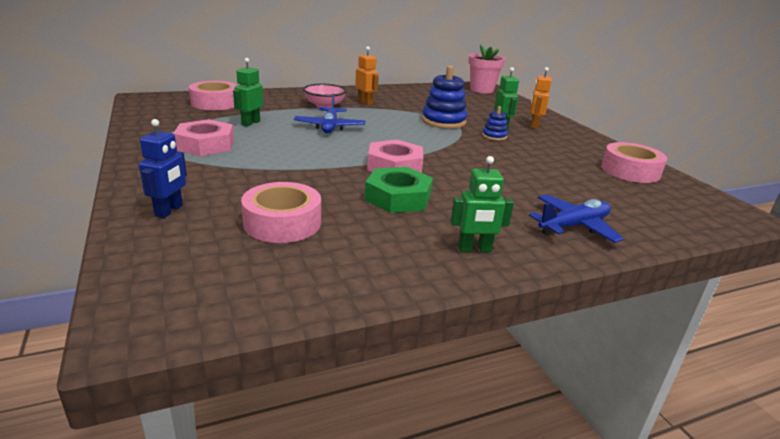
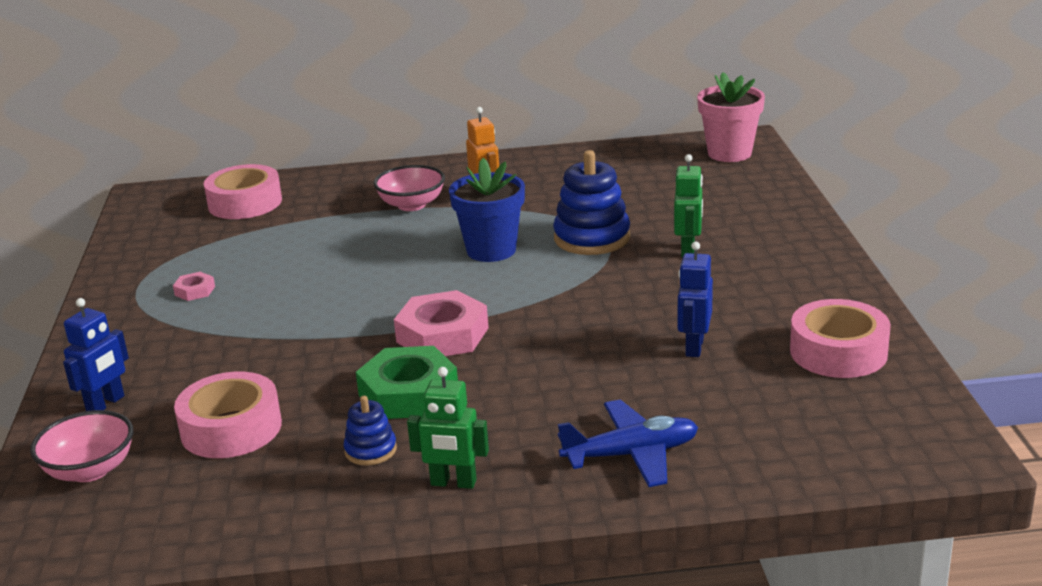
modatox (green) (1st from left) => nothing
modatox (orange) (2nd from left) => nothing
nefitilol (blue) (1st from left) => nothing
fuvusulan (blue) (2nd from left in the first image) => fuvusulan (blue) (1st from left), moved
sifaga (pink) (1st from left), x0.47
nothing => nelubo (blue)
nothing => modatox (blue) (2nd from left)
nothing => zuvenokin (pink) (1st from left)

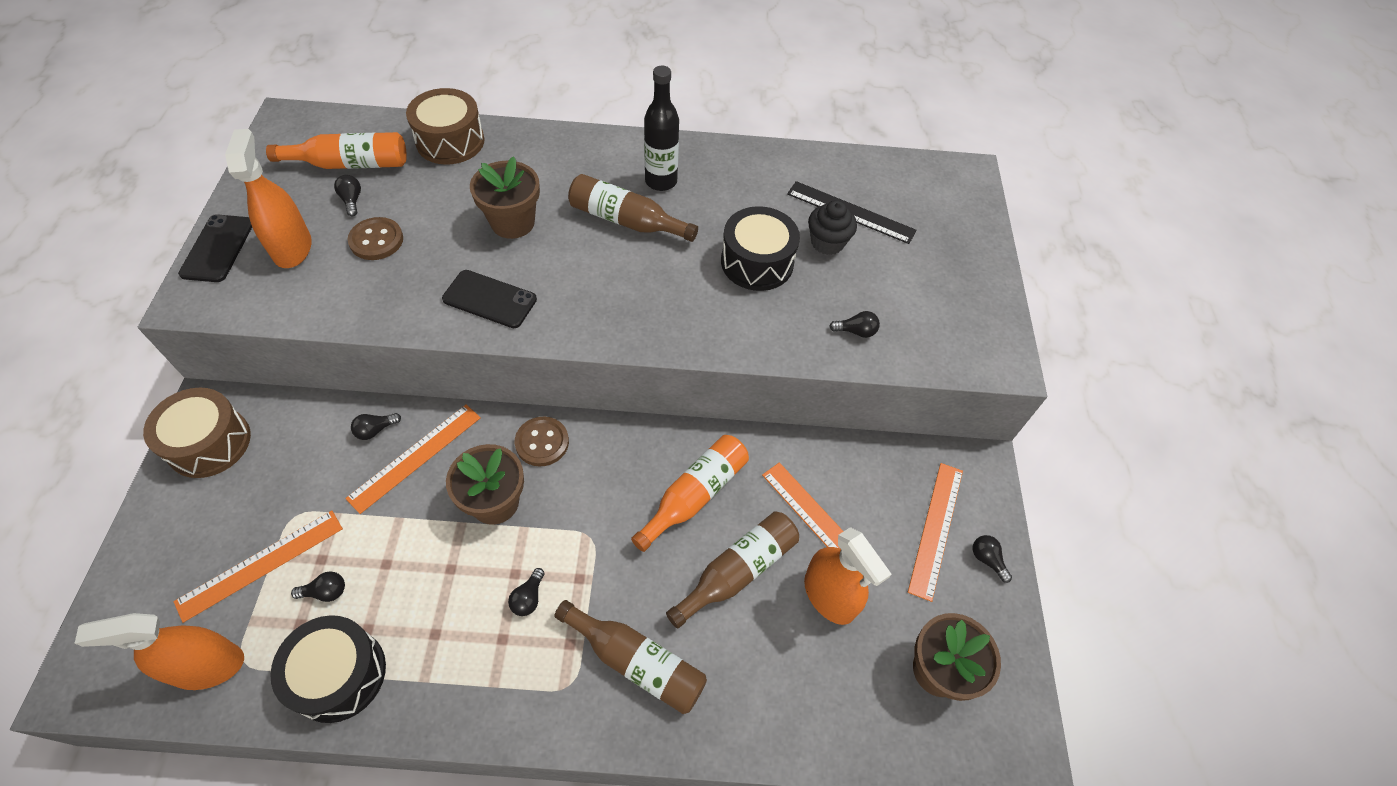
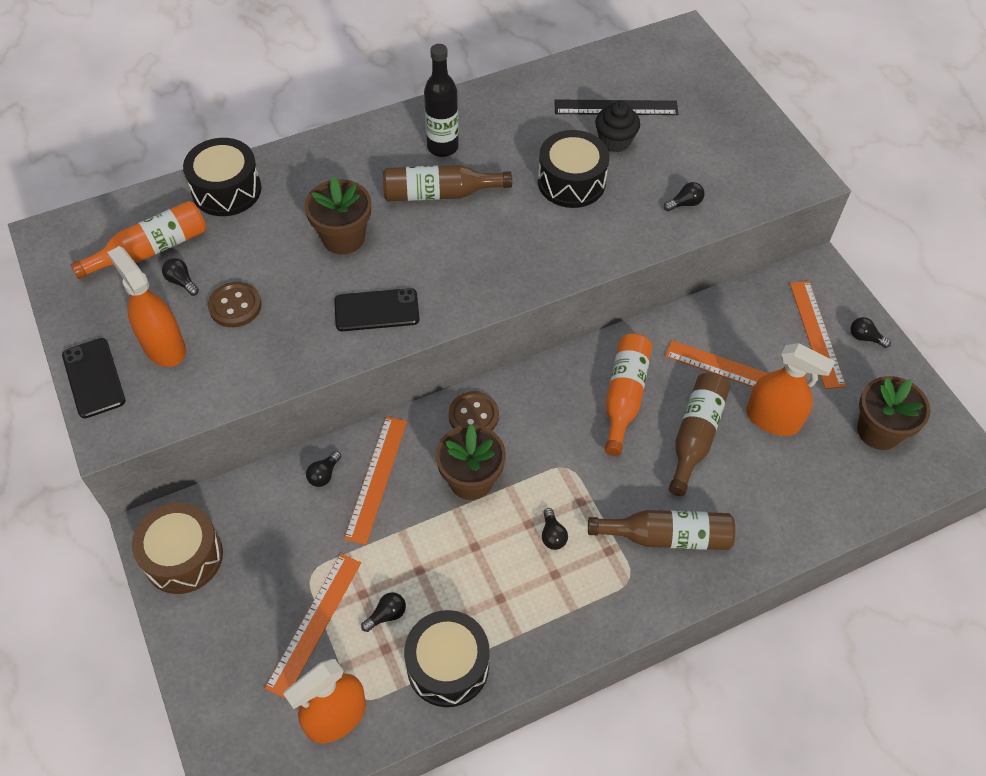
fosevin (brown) (2nd from left) => fosevin (black) (1st from left)

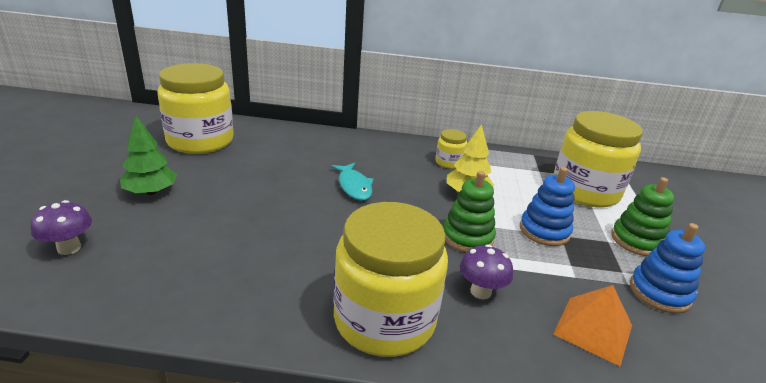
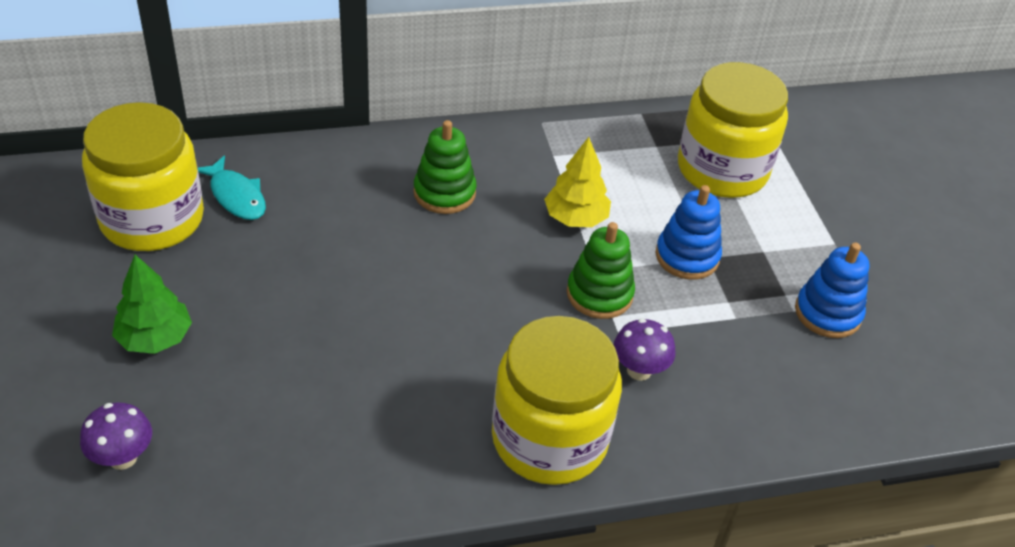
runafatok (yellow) (3rd from left) => nothing
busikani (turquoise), moved
fuvusulan (green) (2nd from left in the first image) => fuvusulan (green) (1st from left), moved
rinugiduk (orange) => nothing

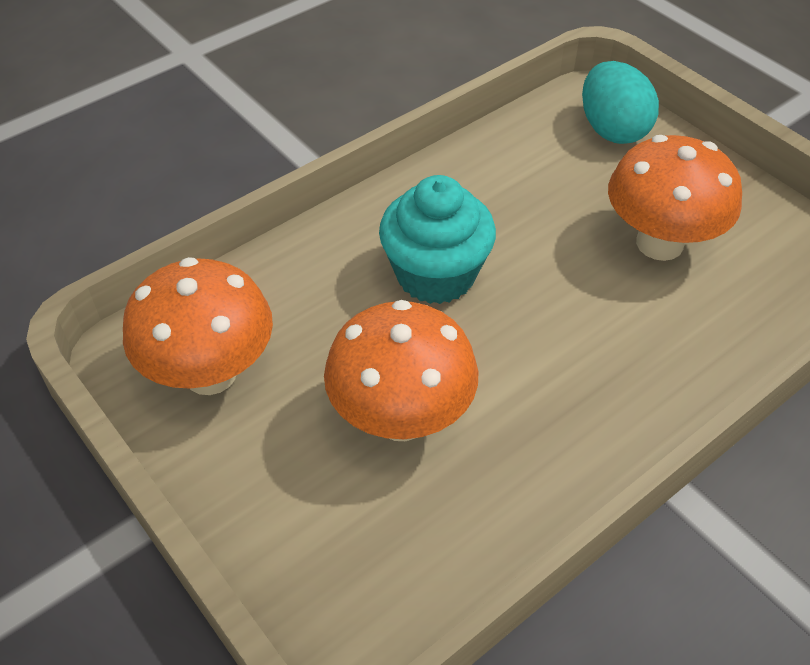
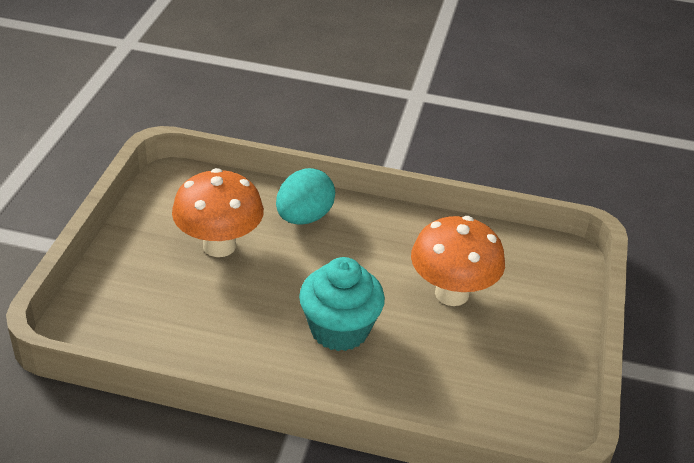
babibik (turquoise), moved
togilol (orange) (1st from left) => nothing

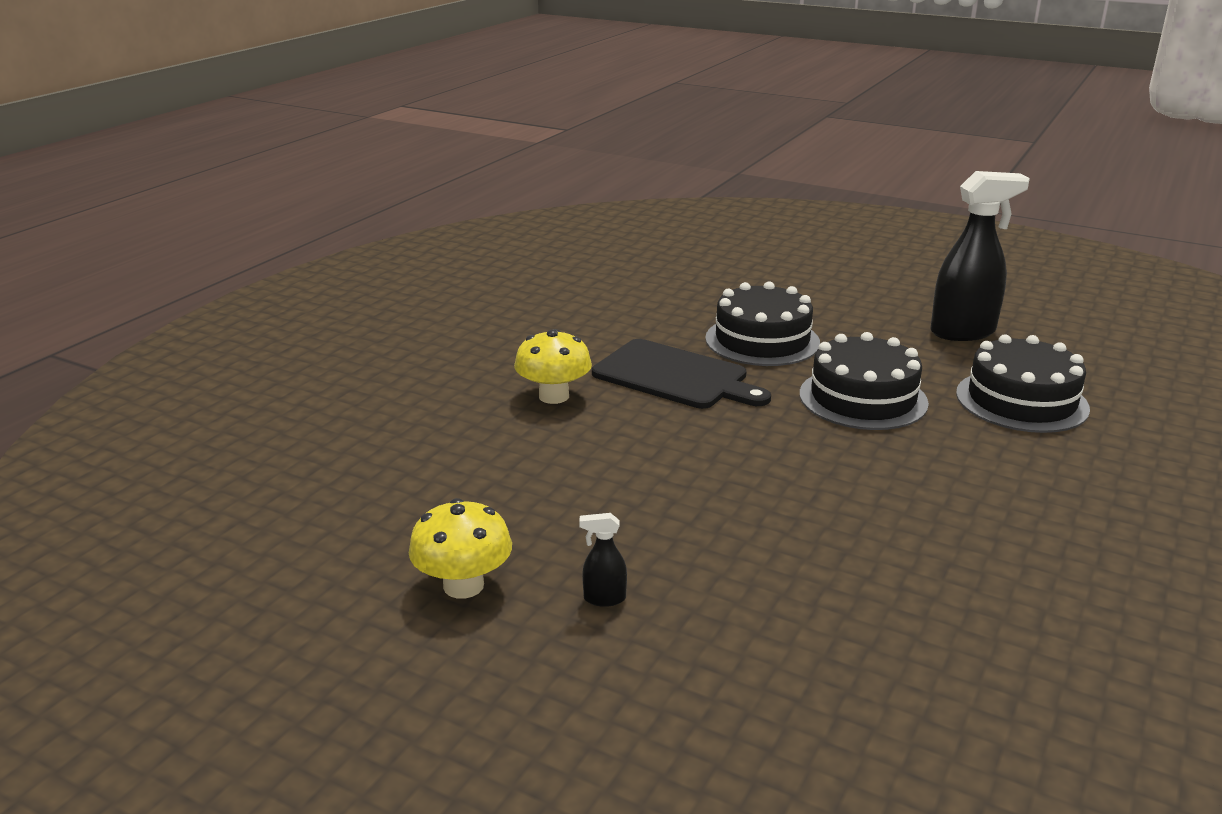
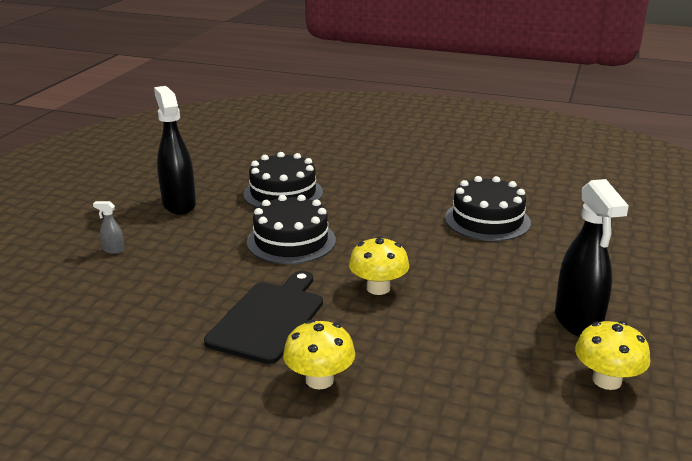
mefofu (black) (1st from left in the first image) => mefofu (black) (3rd from left), moved
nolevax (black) (1st from left in the first image) => nolevax (black) (2nd from left), x2.43
nothing => nolevax (grey)
nothing => togilol (yellow) (2nd from left)

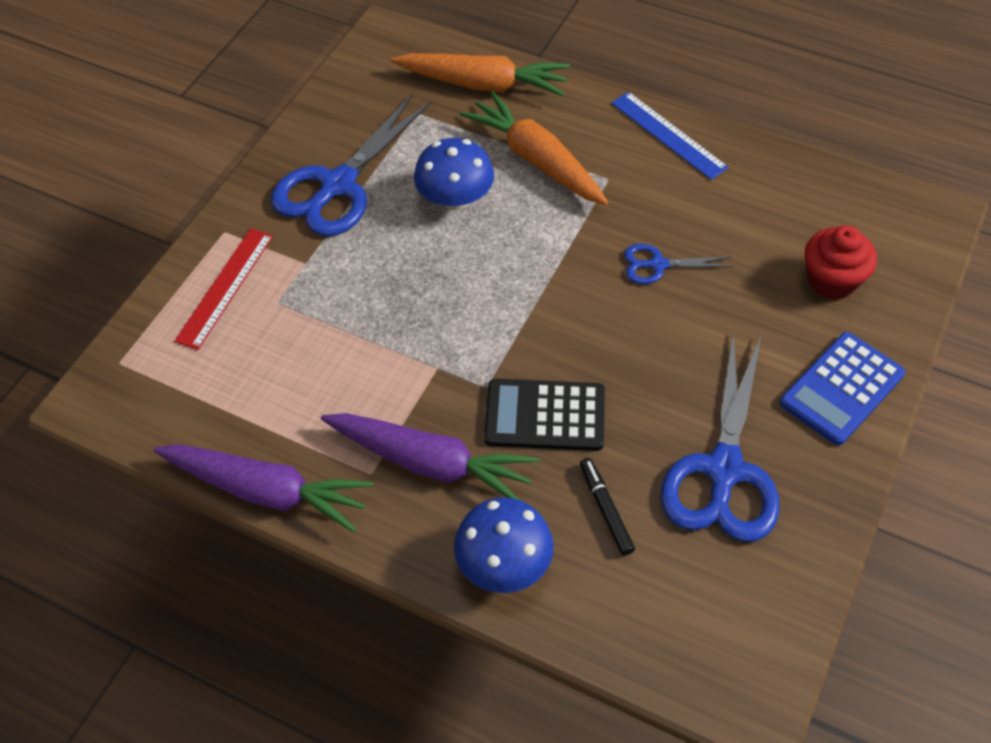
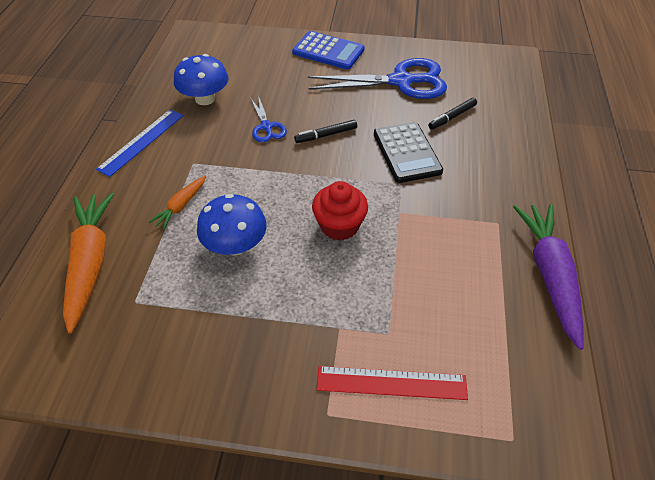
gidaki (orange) (2nd from left), x0.50
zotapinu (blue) (1st from left) => nothing
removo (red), moved
gidaki (purple) (2nd from left) => nothing
togilol (blue) (2nd from left in the first image) => togilol (blue) (1st from left), moved
nothing => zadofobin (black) (1st from left)

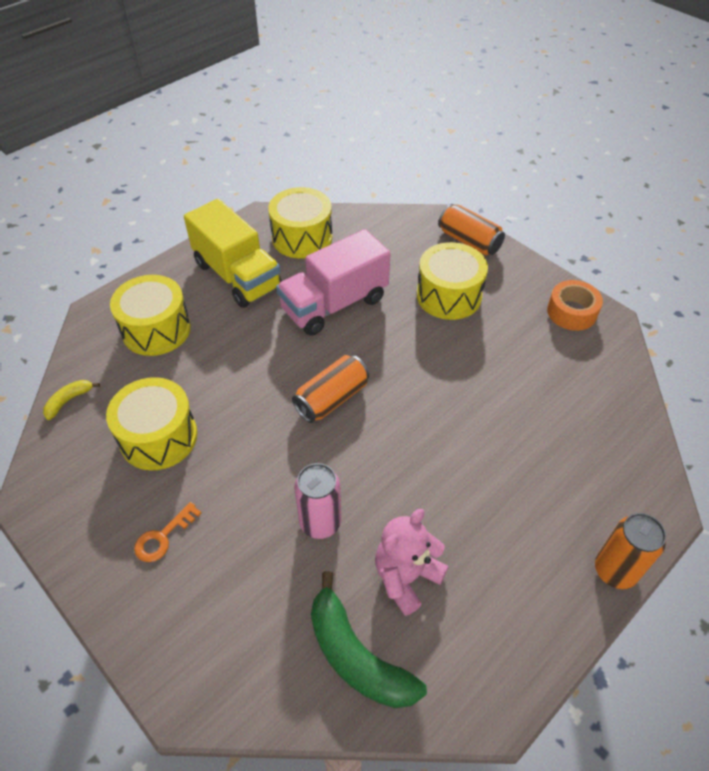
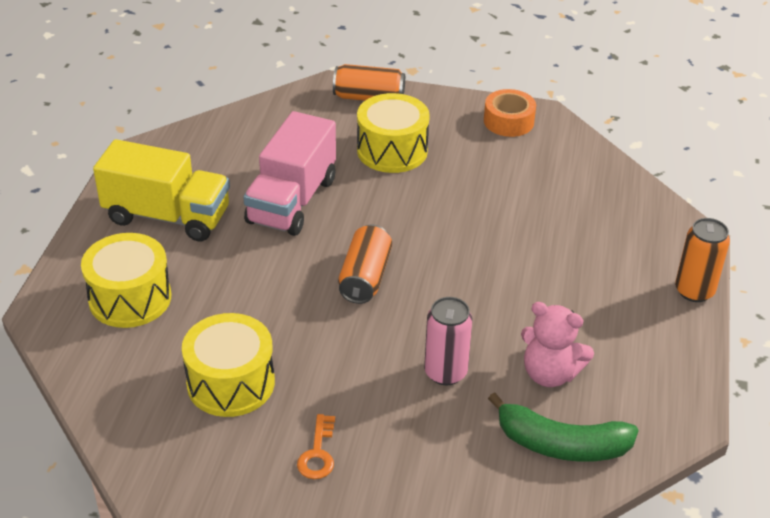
fosevin (yellow) (3rd from left) => nothing
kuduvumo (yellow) => nothing
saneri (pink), 75 degrees counterclockwise

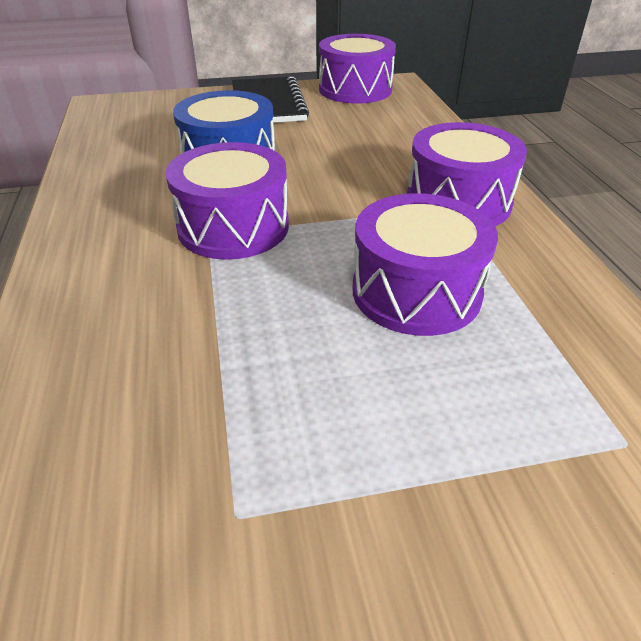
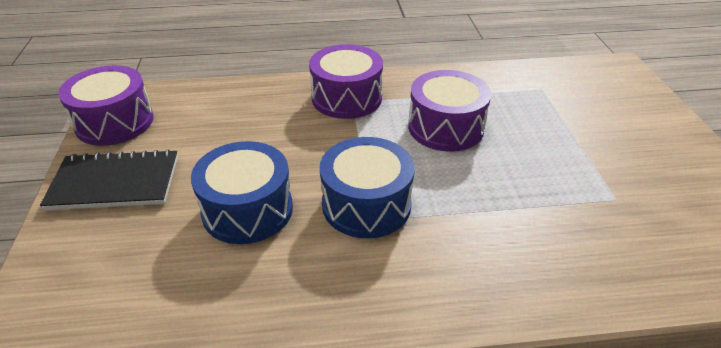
fosevin (purple) (1st from left) => fosevin (blue) (2nd from left)

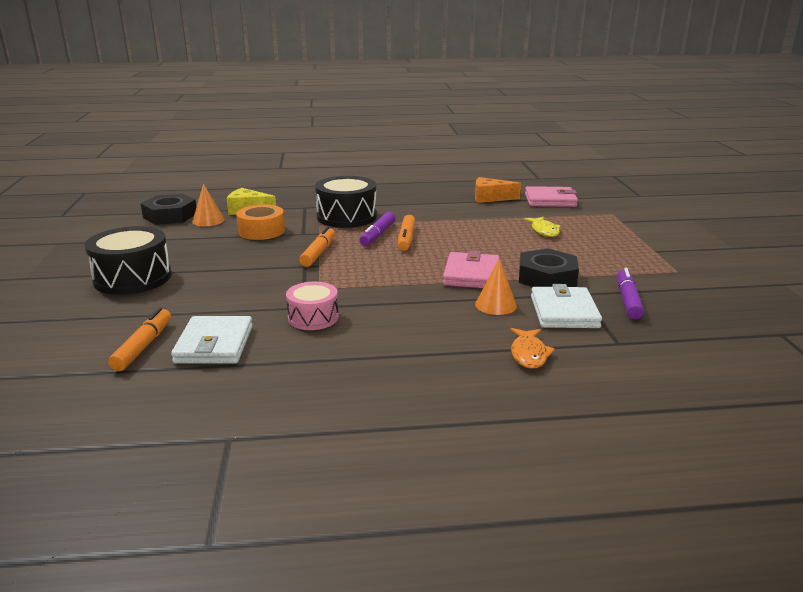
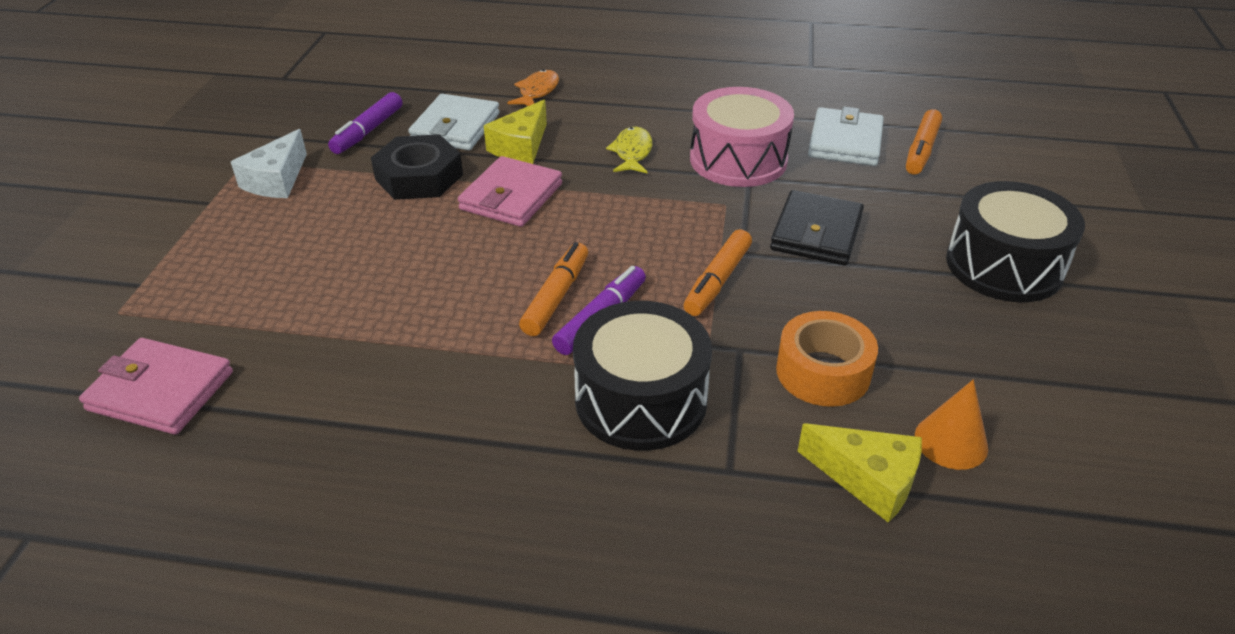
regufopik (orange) => nothing
sifaga (black) (1st from left) => nothing
busikani (yellow), moved
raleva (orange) (2nd from left) => regufopik (yellow) (1st from left)
fosevin (pink), x1.65
nothing => regufopik (white)
nothing => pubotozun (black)

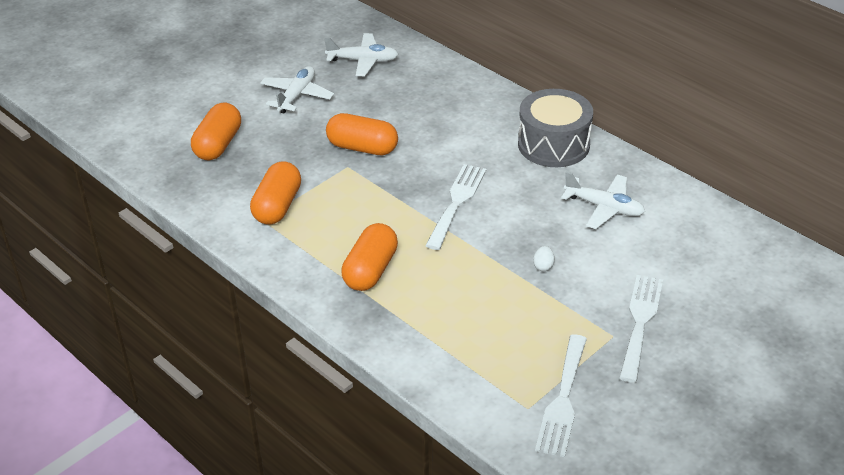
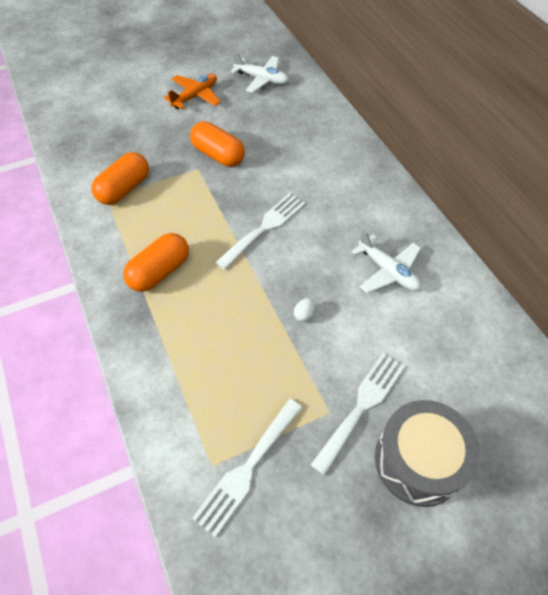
nefitilol (white) (1st from left) => nefitilol (orange)
fosevin (grey), moved
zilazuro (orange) (1st from left) => nothing

